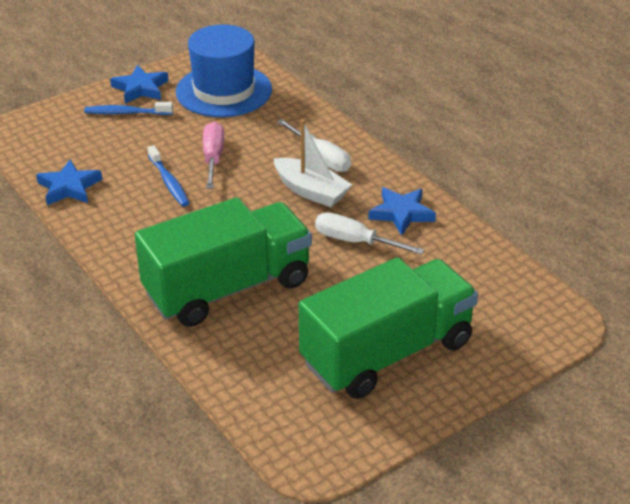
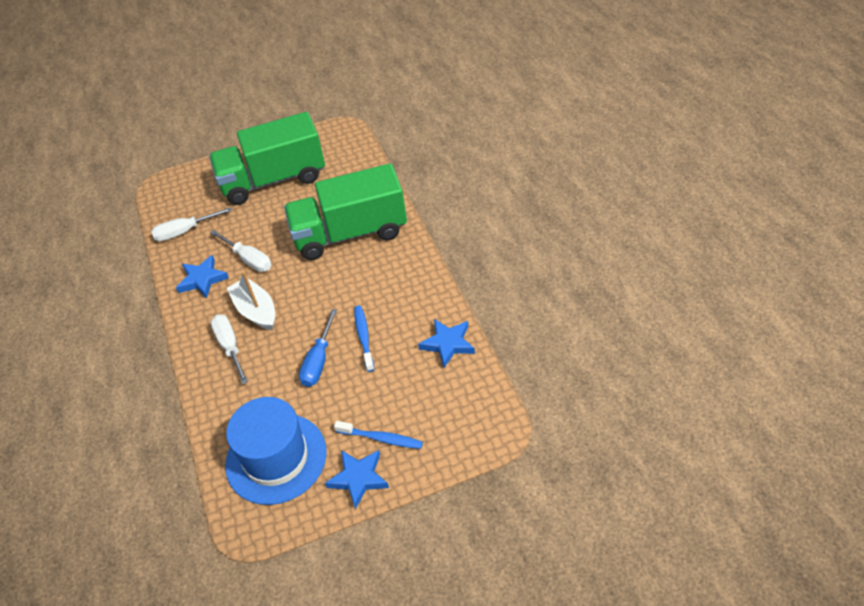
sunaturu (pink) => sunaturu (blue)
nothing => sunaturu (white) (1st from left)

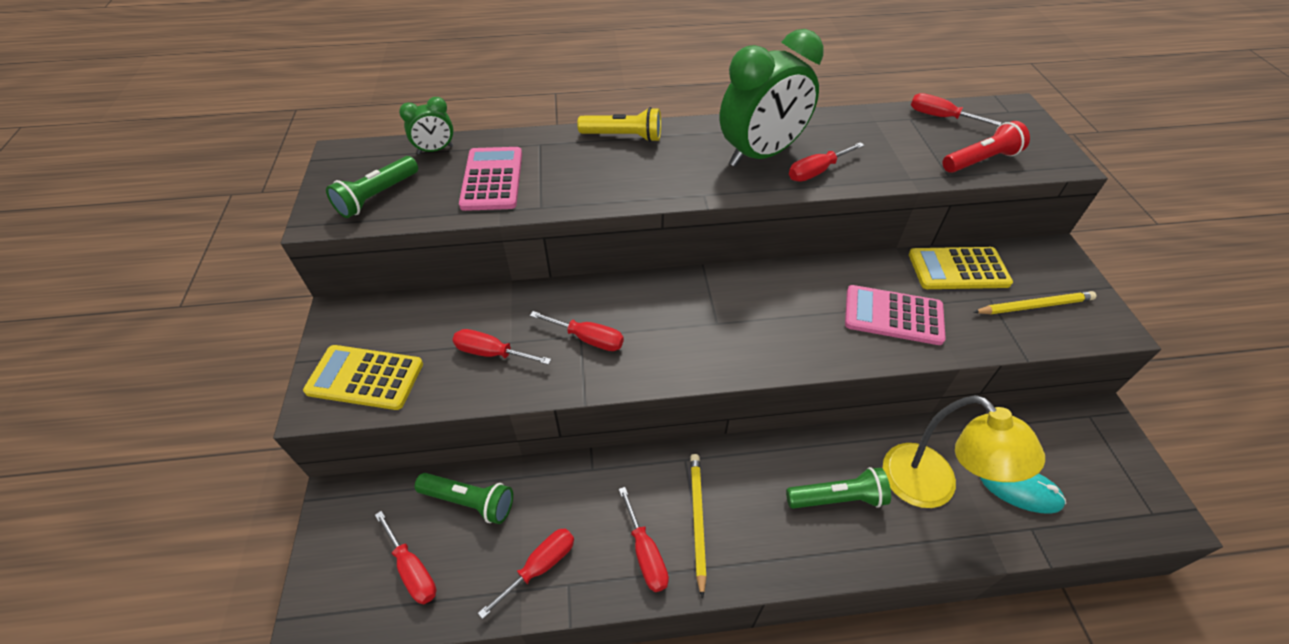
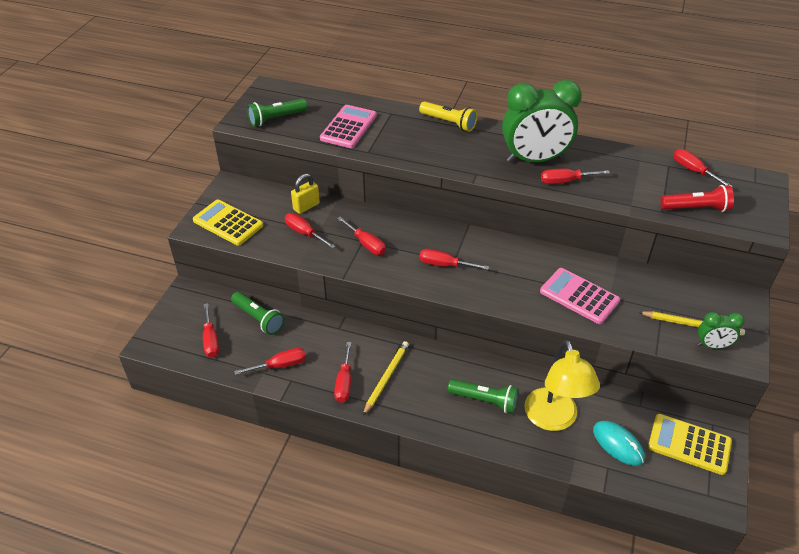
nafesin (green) (1st from left in the first image) => nafesin (green) (2nd from left), moved
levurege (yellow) (2nd from left), moved
nothing => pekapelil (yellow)
nothing => sunaturu (red) (6th from left)

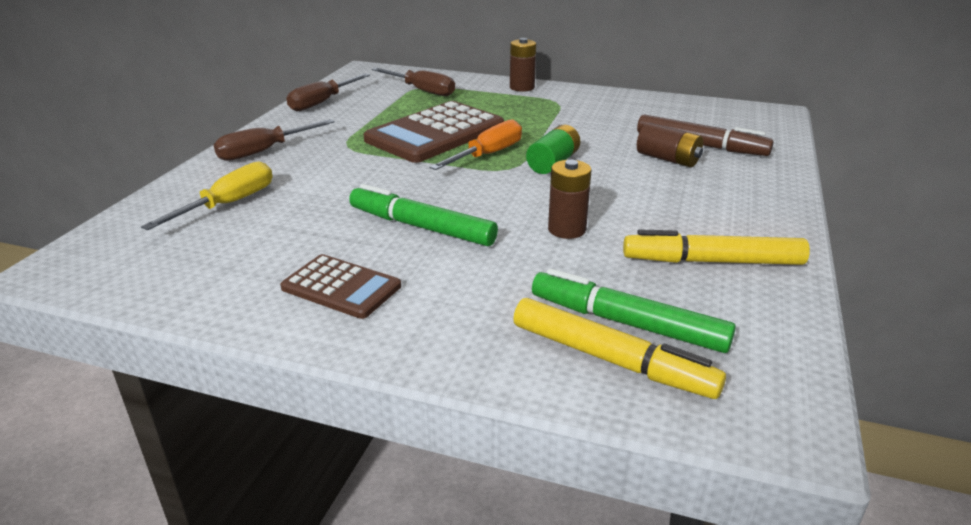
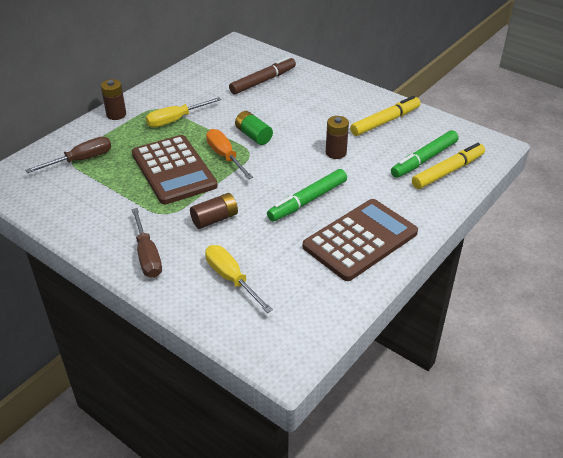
sunaturu (brown) (2nd from left) => nothing
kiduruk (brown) (3rd from left in the first image) => kiduruk (brown) (2nd from left), moved
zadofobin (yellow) (2nd from left in the first image) => zadofobin (yellow) (1st from left), 150 degrees counterclockwise
levurege (brown) (1st from left in the first image) => levurege (brown) (2nd from left), x1.77
nothing => sunaturu (yellow) (1st from left)

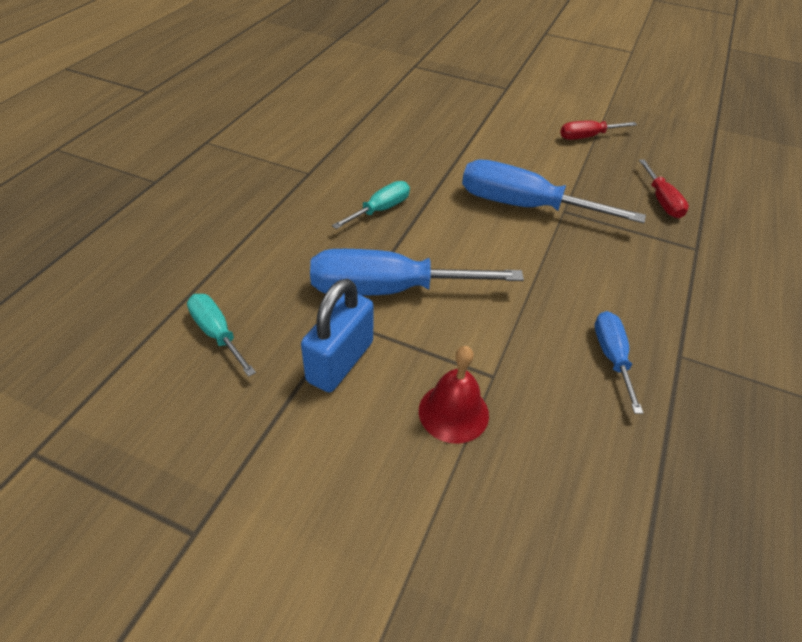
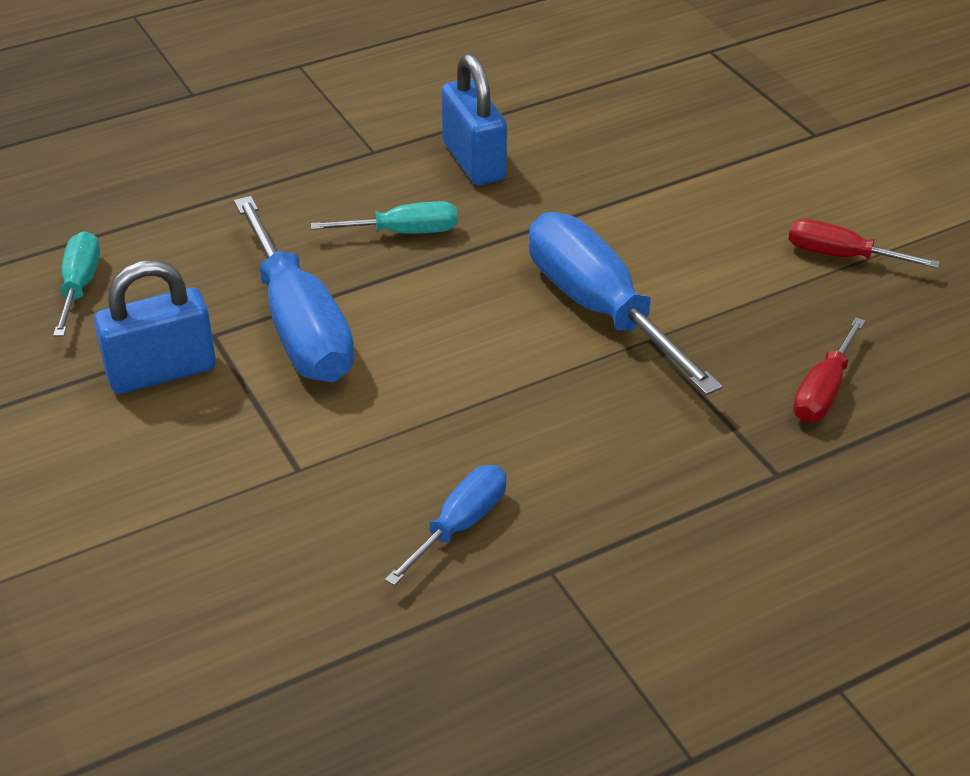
sunaturu (blue) (1st from left), 150 degrees counterclockwise
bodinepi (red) => nothing
nothing => pekapelil (blue) (2nd from left)

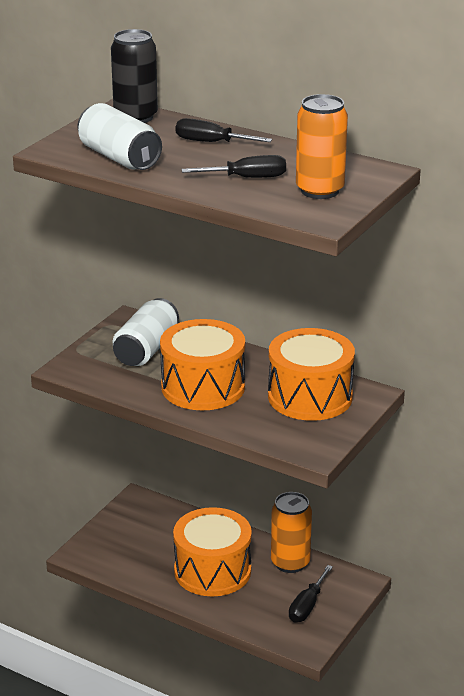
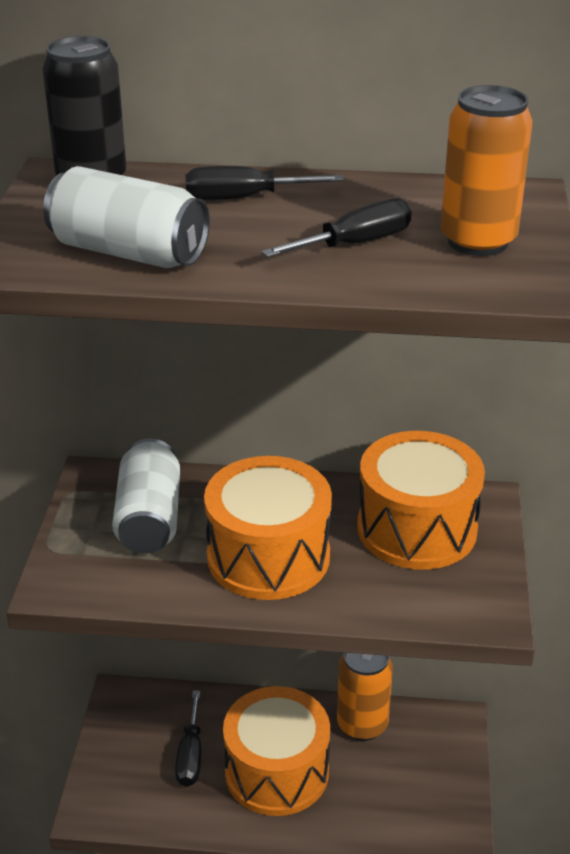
sunaturu (black) (3rd from left in the first image) => sunaturu (black) (1st from left), moved

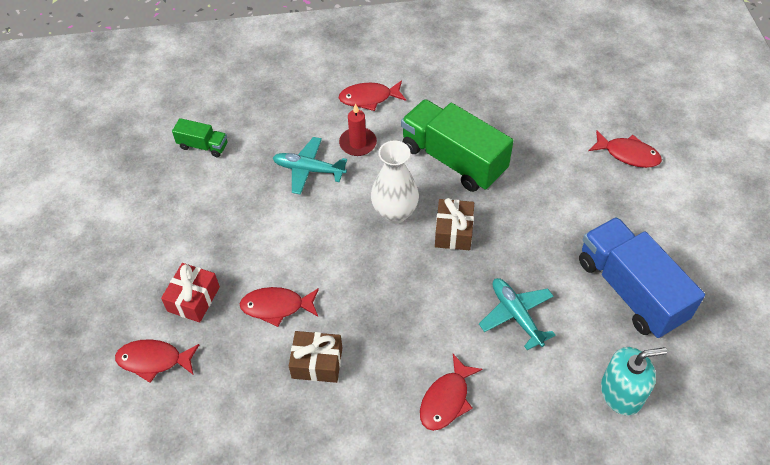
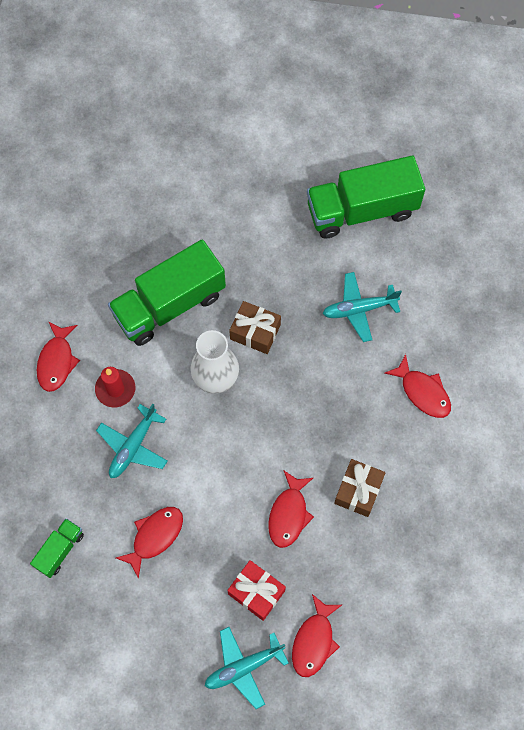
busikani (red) (5th from left in the first image) => busikani (red) (2nd from left), moved
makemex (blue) => makemex (green) (3rd from left)
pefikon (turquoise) => nothing
nothing => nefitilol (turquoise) (2nd from left)

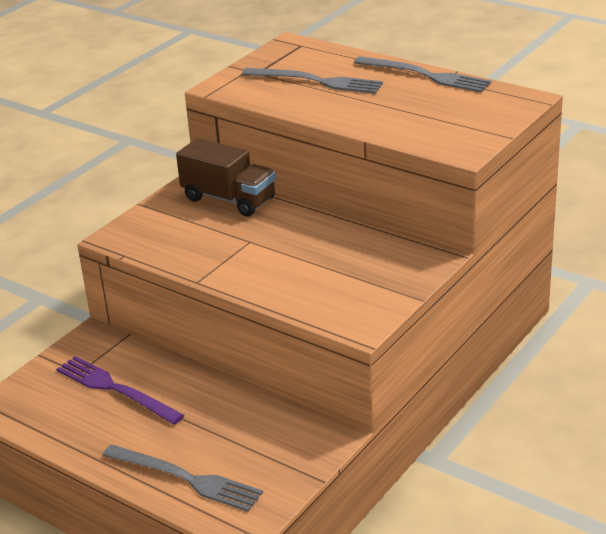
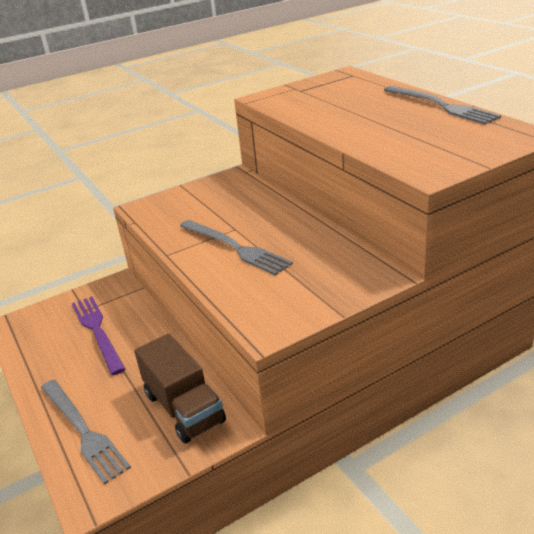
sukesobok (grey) (2nd from left), moved
makemex (brown), moved

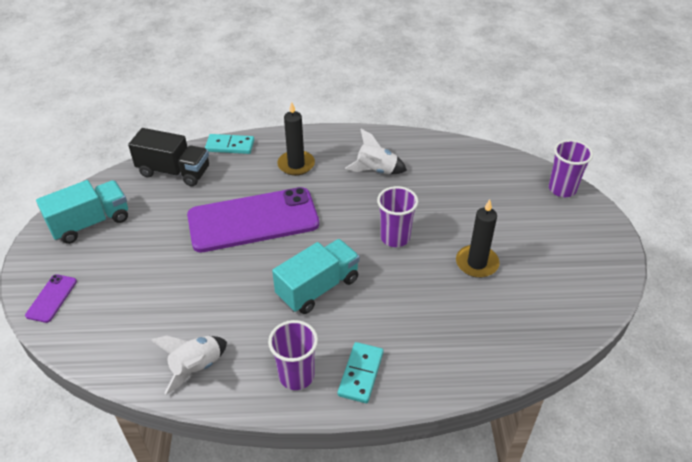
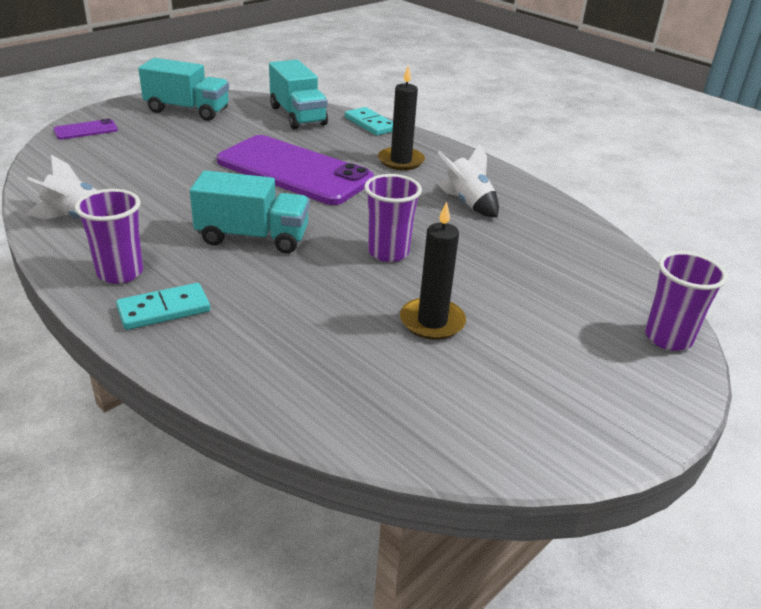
makemex (black) => makemex (turquoise) (3rd from left)

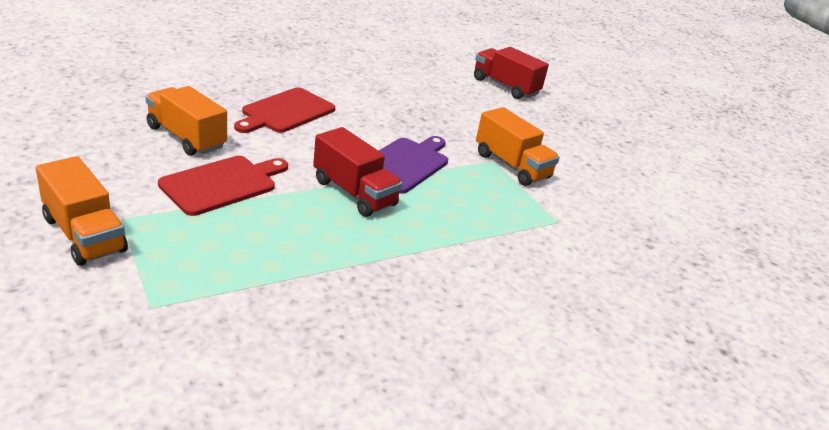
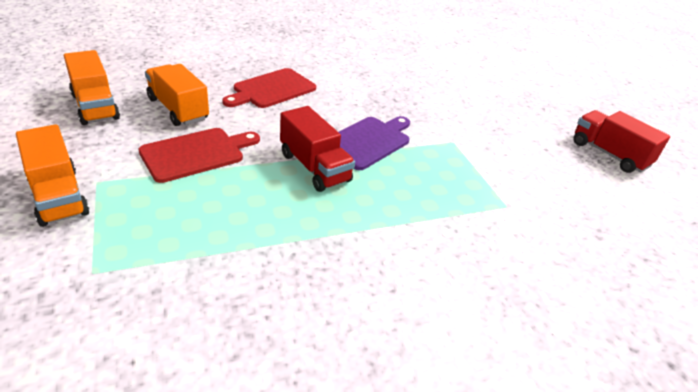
makemex (red) (2nd from left), moved
makemex (orange) (3rd from left in the first image) => makemex (orange) (2nd from left), moved

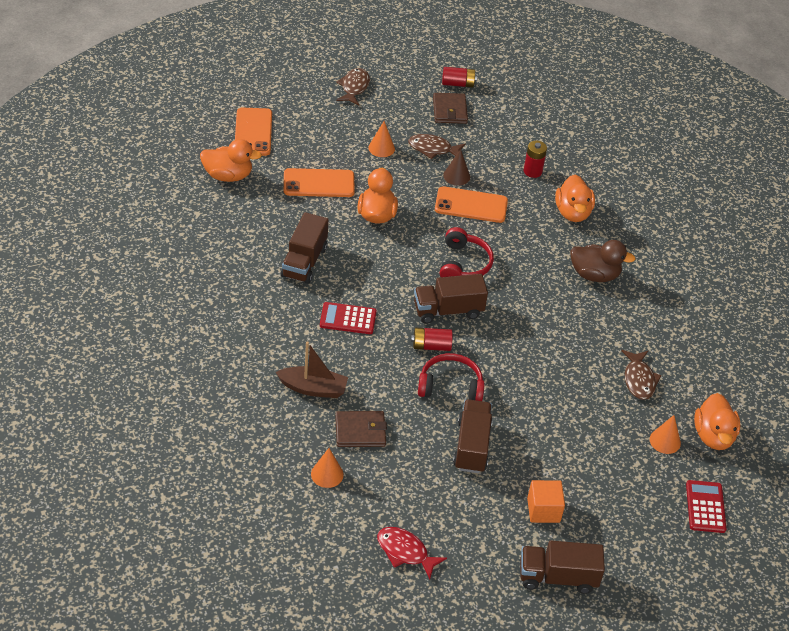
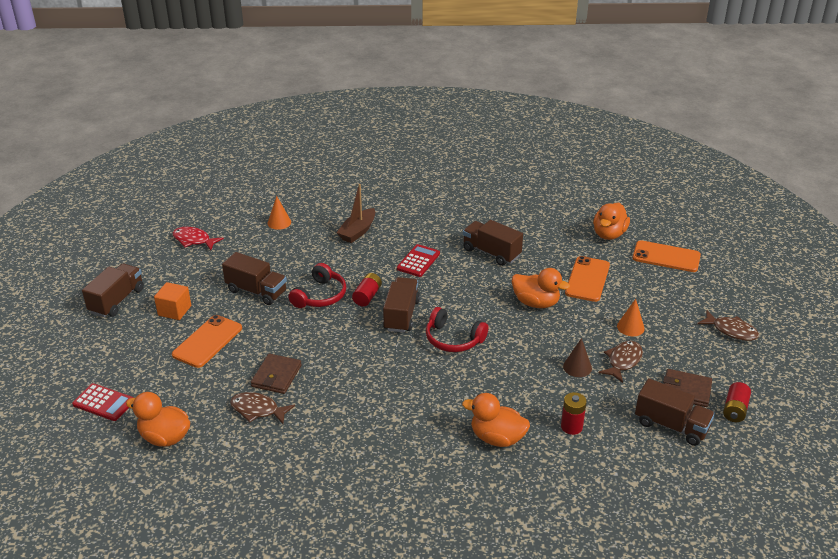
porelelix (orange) (3rd from left in the first image) => porelelix (orange) (1st from left), moved
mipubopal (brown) => nothing
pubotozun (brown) (1st from left), moved
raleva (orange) (3rd from left) => nothing
busikani (red), 120 degrees counterclockwise
nothing => makemex (brown) (5th from left)

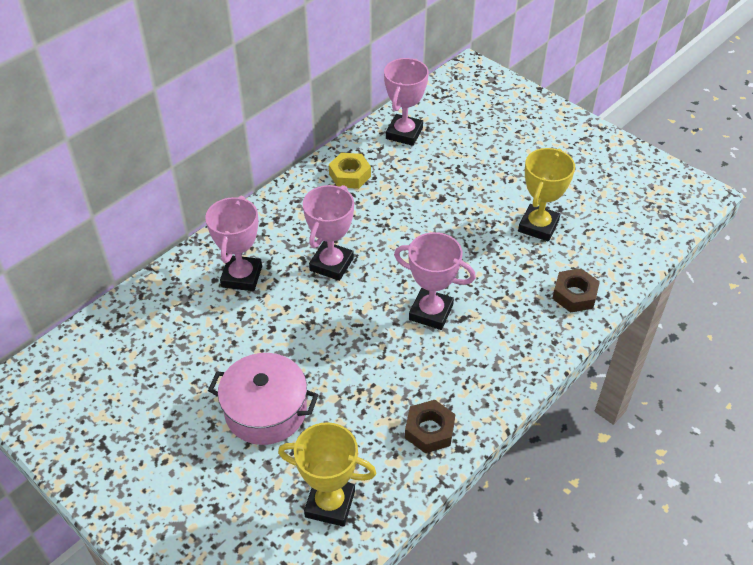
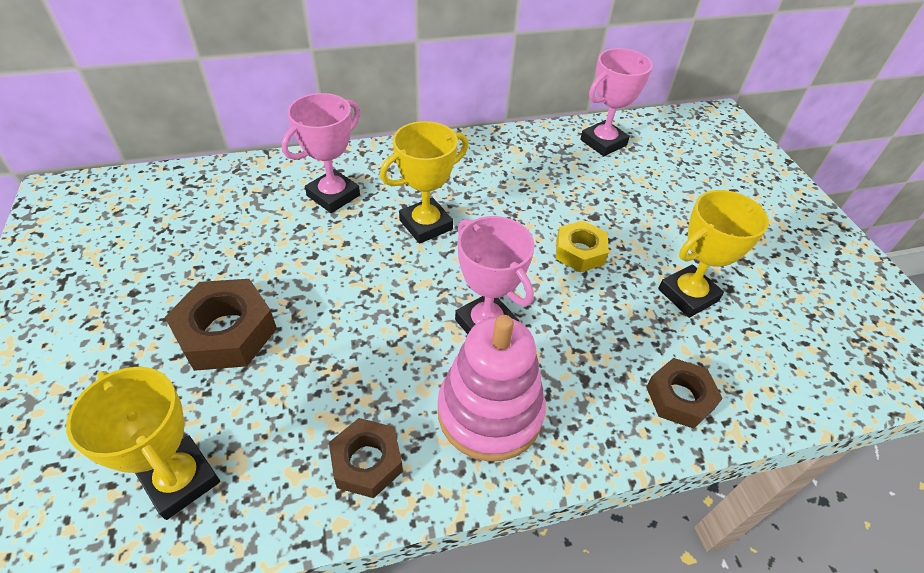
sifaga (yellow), moved
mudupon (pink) (2nd from left) => mudupon (yellow) (2nd from left)
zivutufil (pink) => sifaga (brown) (1st from left)
nothing => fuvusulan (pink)

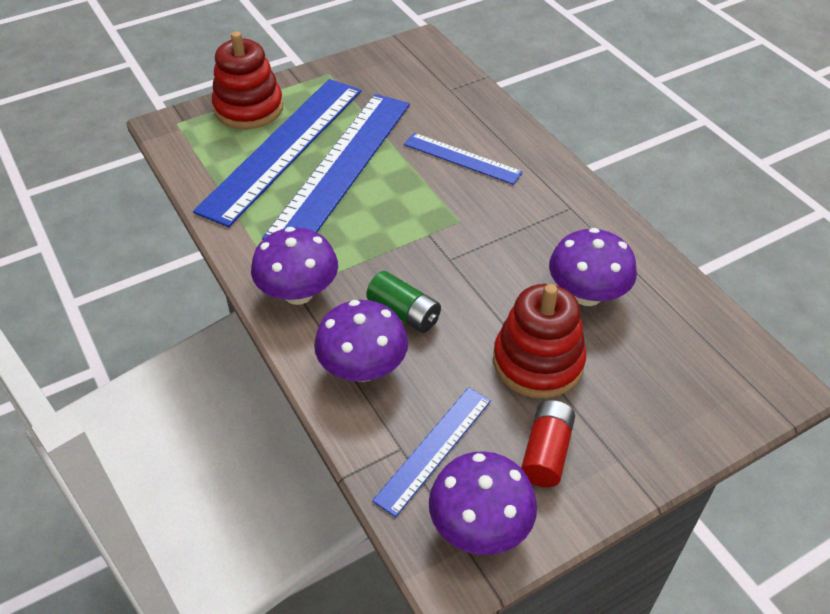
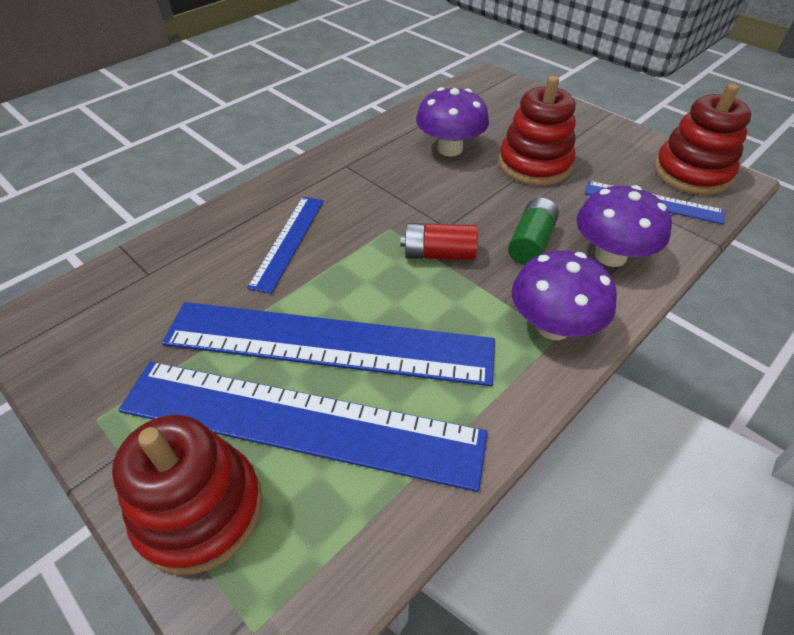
kiduruk (red), moved
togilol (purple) (3rd from left) => fuvusulan (red) (3rd from left)

